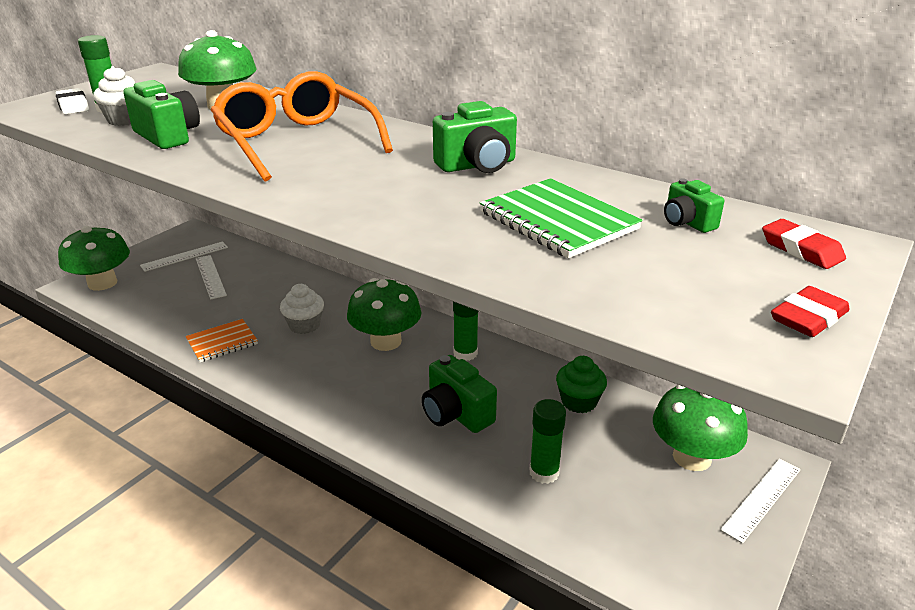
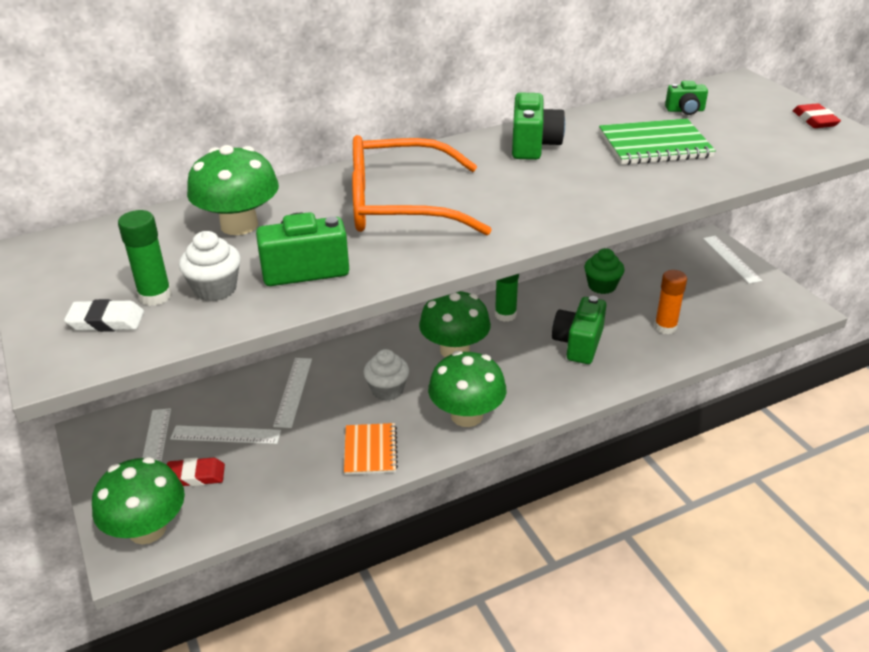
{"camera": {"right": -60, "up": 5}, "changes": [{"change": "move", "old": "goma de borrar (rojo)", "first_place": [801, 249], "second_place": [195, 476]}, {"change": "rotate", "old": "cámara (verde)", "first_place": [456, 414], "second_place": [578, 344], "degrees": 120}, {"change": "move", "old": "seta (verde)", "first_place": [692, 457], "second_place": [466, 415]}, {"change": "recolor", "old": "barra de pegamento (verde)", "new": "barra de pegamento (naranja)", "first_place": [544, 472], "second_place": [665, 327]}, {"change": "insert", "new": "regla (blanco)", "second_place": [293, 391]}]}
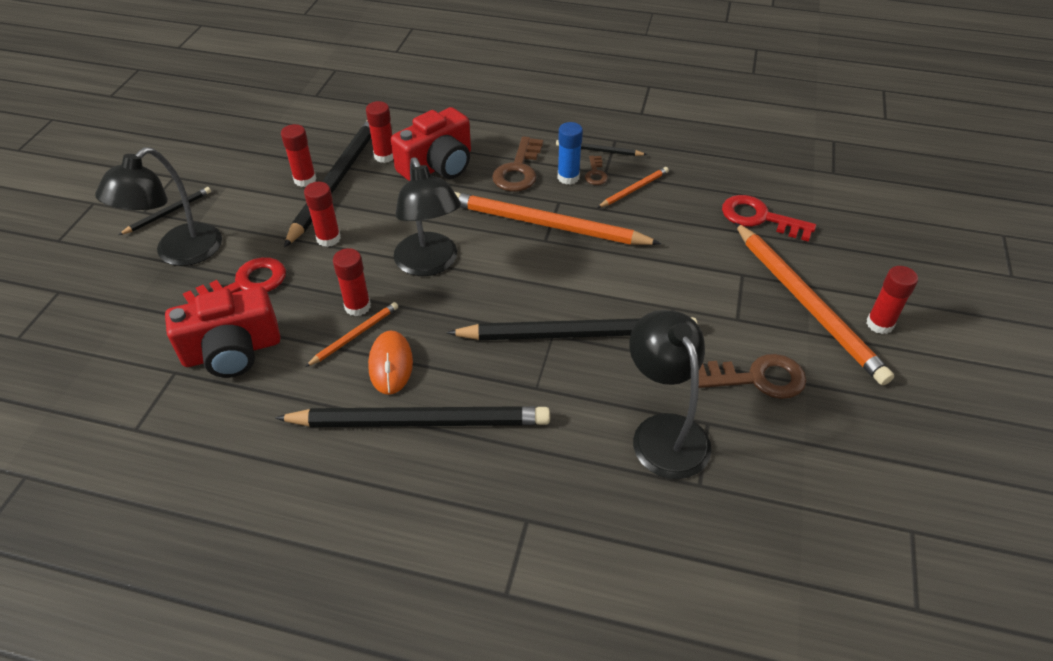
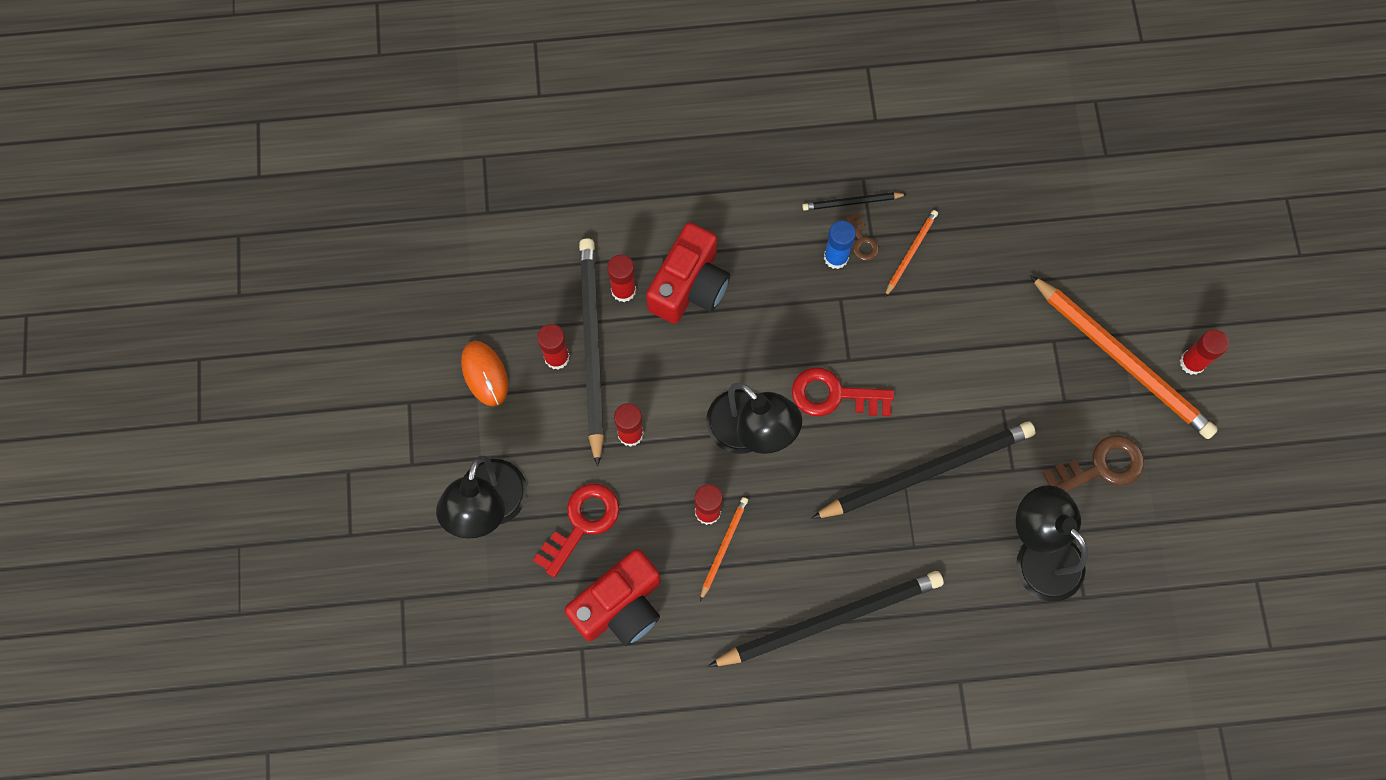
{"camera": {"right": -20, "up": 25}, "changes": [{"change": "delete", "old": "llave (marrón)", "first_place": [518, 170]}, {"change": "delete", "old": "lápiz (negro)", "first_place": [168, 212]}, {"change": "delete", "old": "lápiz (naranja)", "first_place": [546, 225]}, {"change": "move", "old": "llave (rojo)", "first_place": [759, 218], "second_place": [834, 395]}, {"change": "move", "old": "ratón (naranja)", "first_place": [391, 364], "second_place": [485, 374]}]}
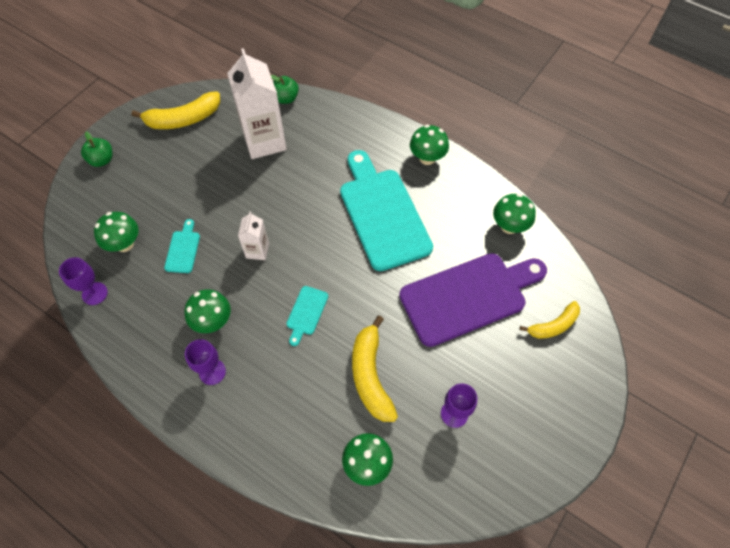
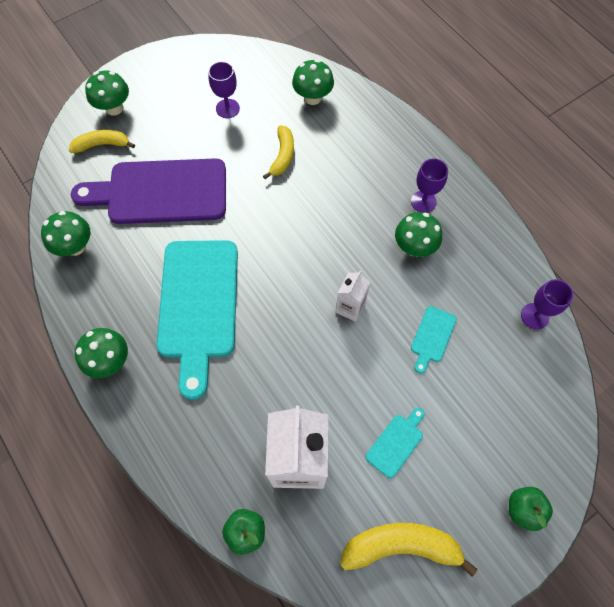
{"camera": {"right": -160, "up": 5}, "changes": [{"change": "move", "old": "seta (verde)", "first_place": [124, 244], "second_place": [114, 108]}, {"change": "move", "old": "tabla de cortar (turquesa)", "first_place": [306, 313], "second_place": [396, 443]}, {"change": "resize", "old": "plátano (amarillo)", "first_place": [371, 375], "second_place": [282, 156], "factor": 0.64}]}
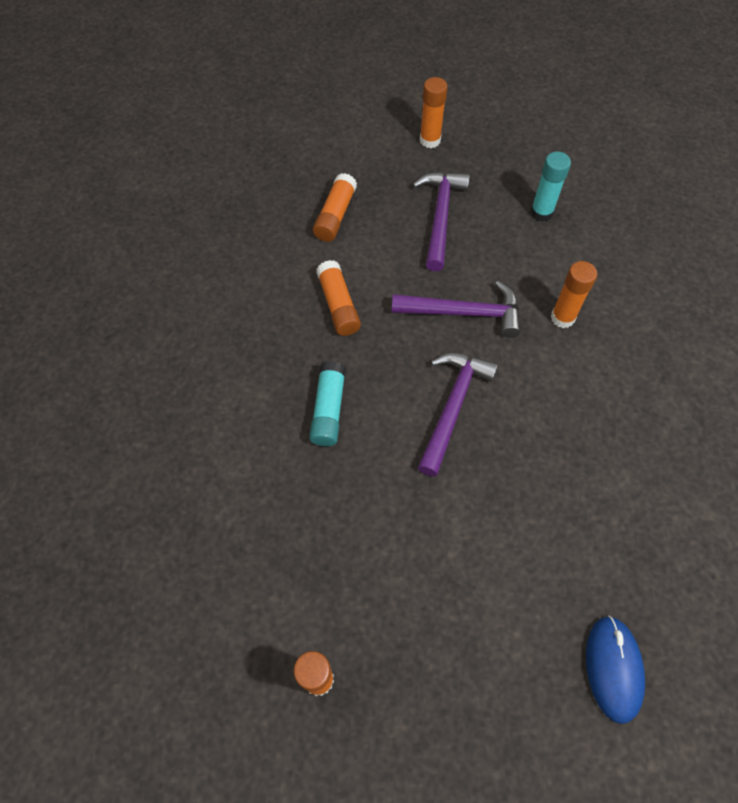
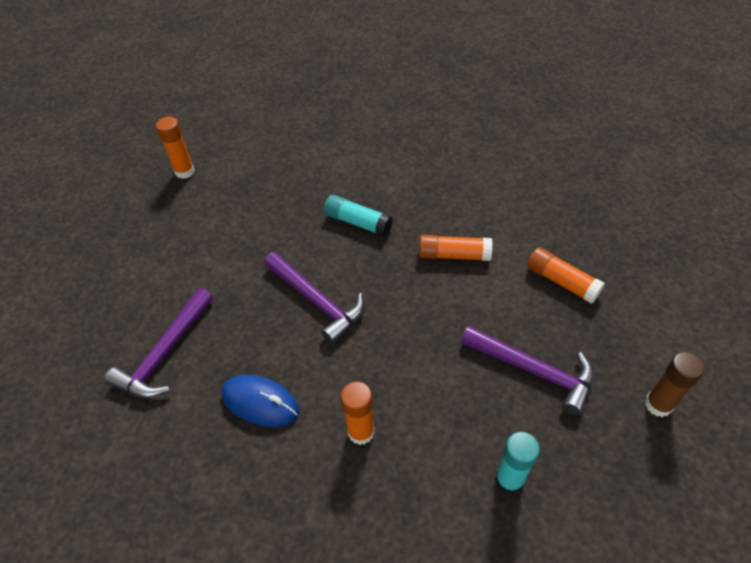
{"camera": {"right": 115, "up": -10}, "changes": [{"change": "recolor", "old": "barra de pegamento (naranja)", "new": "barra de pegamento (marrón)", "first_place": [430, 140], "second_place": [658, 404]}, {"change": "move", "old": "martillo (morado)", "first_place": [464, 313], "second_place": [165, 353]}, {"change": "move", "old": "ratón (azul)", "first_place": [613, 668], "second_place": [260, 402]}]}
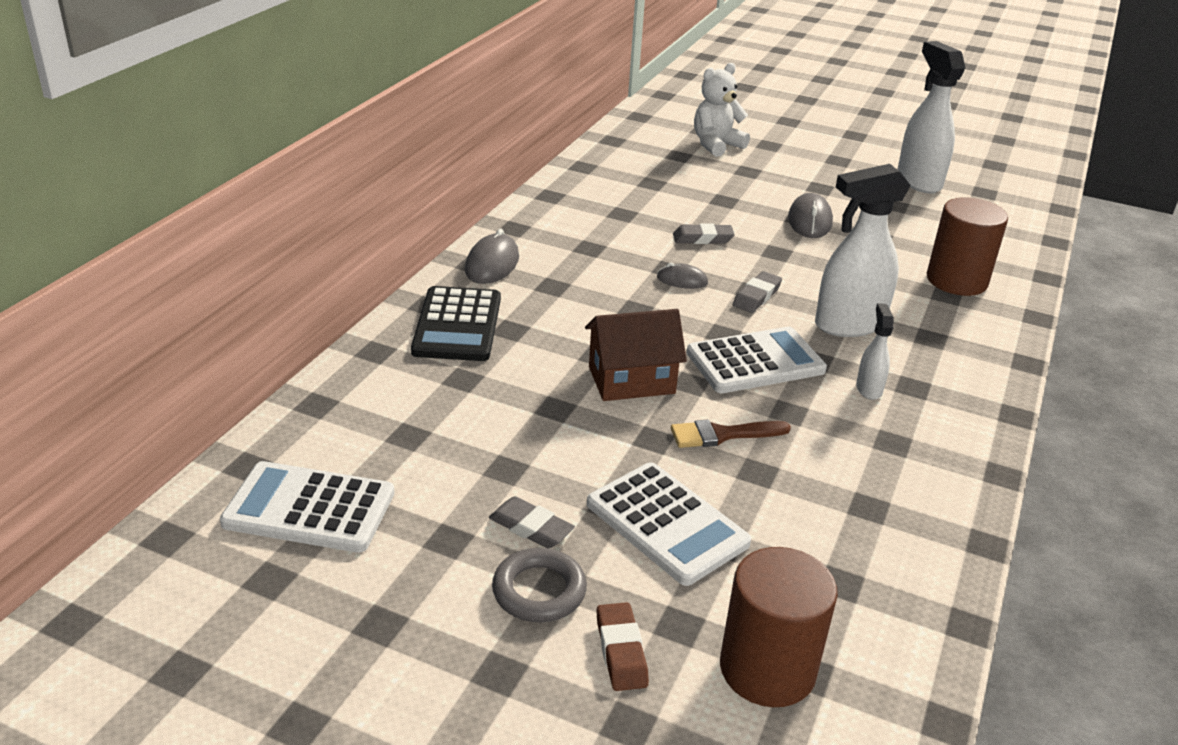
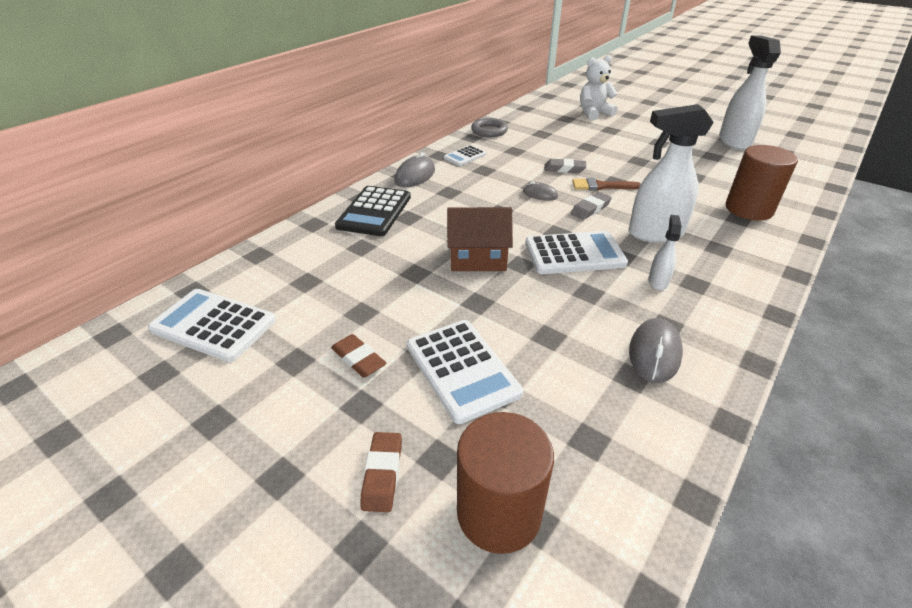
{"camera": {"right": 15, "up": 5}, "changes": [{"change": "move", "old": "ratón (gris)", "first_place": [809, 221], "second_place": [654, 353]}, {"change": "move", "old": "pincel (marrón)", "first_place": [722, 435], "second_place": [601, 186]}, {"change": "recolor", "old": "goma de borrar (gris)", "new": "goma de borrar (marrón)", "first_place": [531, 527], "second_place": [358, 359]}, {"change": "move", "old": "anillo (gris)", "first_place": [539, 591], "second_place": [489, 131]}, {"change": "insert", "new": "calculadora (blanco)", "second_place": [465, 156]}]}
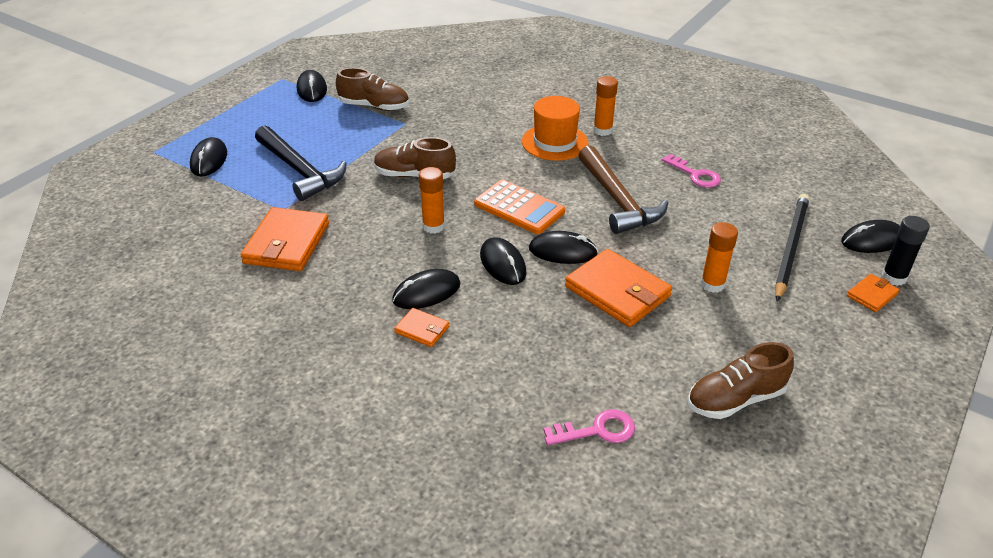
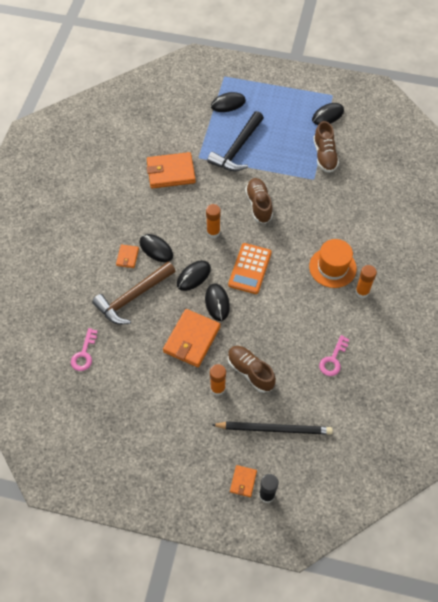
{"camera": {"right": 70, "up": 20}, "changes": [{"change": "move", "old": "martillo (marrón)", "first_place": [617, 200], "second_place": [133, 297]}, {"change": "delete", "old": "ratón (negro)", "first_place": [872, 240]}, {"change": "rotate", "old": "cartera (naranja)", "first_place": [872, 295], "second_place": [243, 481], "degrees": 75}, {"change": "move", "old": "zapato (marrón)", "first_place": [735, 399], "second_place": [250, 372]}, {"change": "rotate", "old": "llave (rosa)", "first_place": [597, 430], "second_place": [84, 354], "degrees": 45}]}
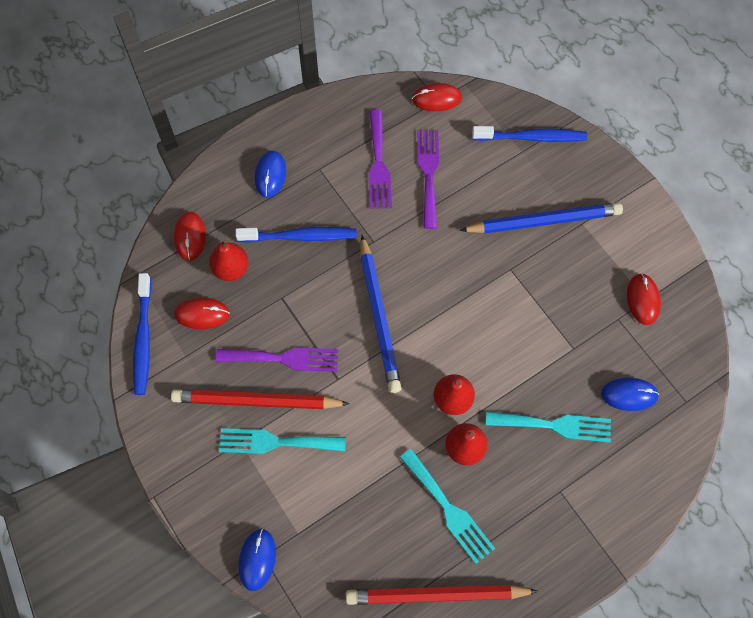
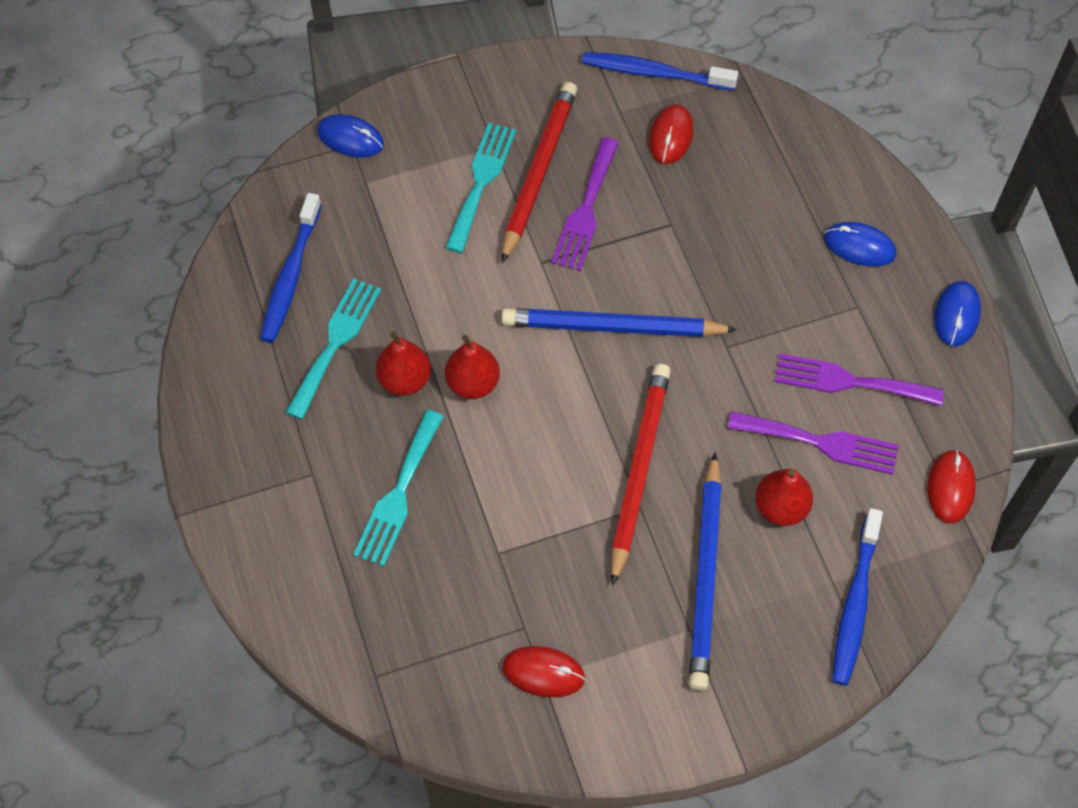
{"camera": {"right": 105, "up": -5}, "changes": [{"change": "delete", "old": "ratón (rojo)", "first_place": [190, 237]}, {"change": "move", "old": "cepillo de dientes (azul)", "first_place": [300, 236], "second_place": [291, 276]}, {"change": "move", "old": "pera (rojo)", "first_place": [231, 269], "second_place": [780, 507]}, {"change": "move", "old": "ratón (azul)", "first_place": [629, 395], "second_place": [956, 315]}, {"change": "rotate", "old": "tenedor (turquesa)", "first_place": [449, 509], "second_place": [335, 342], "degrees": 135}, {"change": "move", "old": "lápiz (rojo)", "first_place": [436, 595], "second_place": [638, 470]}]}
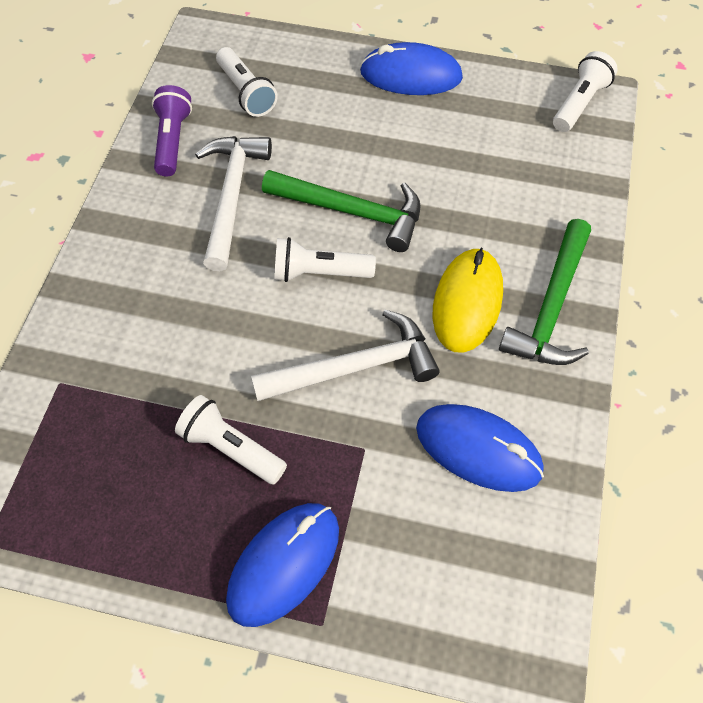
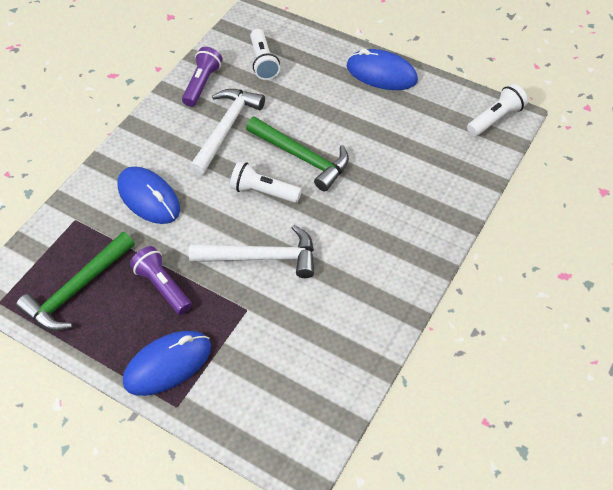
{"camera": {"right": 20, "up": -5}, "changes": [{"change": "move", "old": "martillo (verde)", "first_place": [551, 307], "second_place": [77, 289]}, {"change": "delete", "old": "ratón (amarillo)", "first_place": [467, 302]}, {"change": "recolor", "old": "lámpara de mano (blanco)", "new": "lámpara de mano (morado)", "first_place": [231, 448], "second_place": [163, 286]}, {"change": "move", "old": "ratón (azul)", "first_place": [478, 450], "second_place": [149, 198]}]}
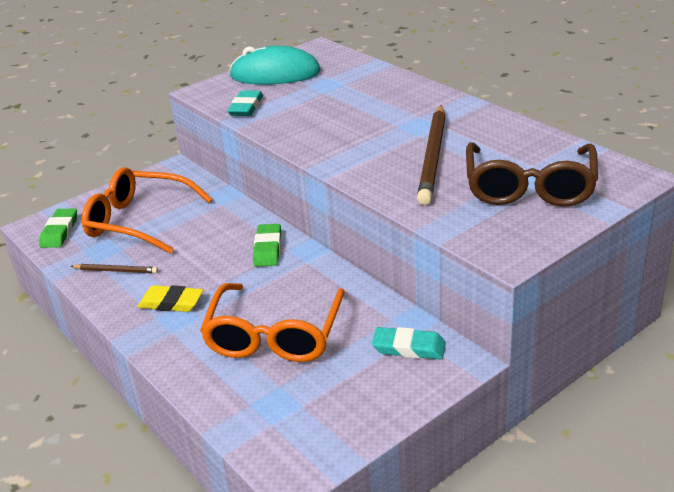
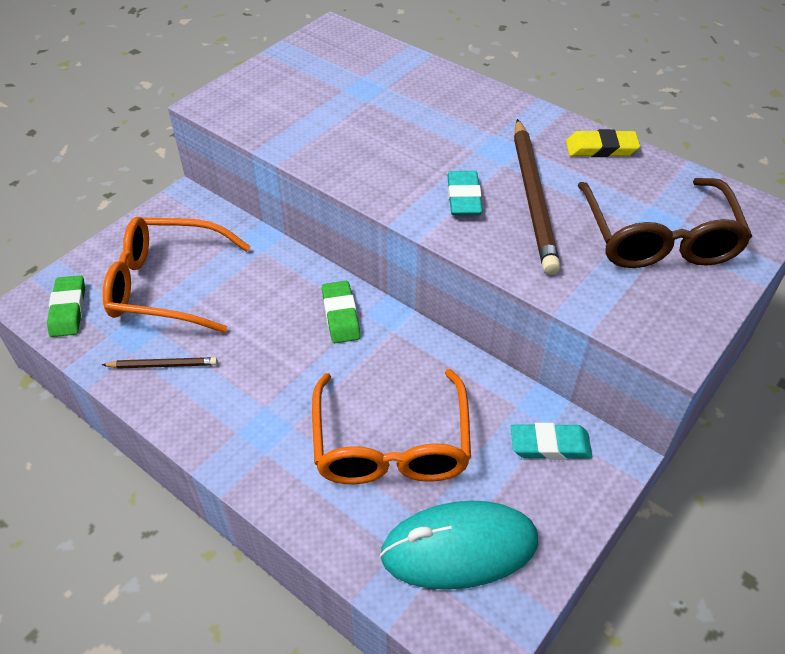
{"camera": {"right": -15, "up": 15}, "changes": [{"change": "move", "old": "ratón (turquesa)", "first_place": [275, 74], "second_place": [459, 548]}, {"change": "move", "old": "goma de borrar (turquesa)", "first_place": [246, 107], "second_place": [464, 198]}, {"change": "move", "old": "goma de borrar (amarillo)", "first_place": [171, 303], "second_place": [601, 148]}]}
